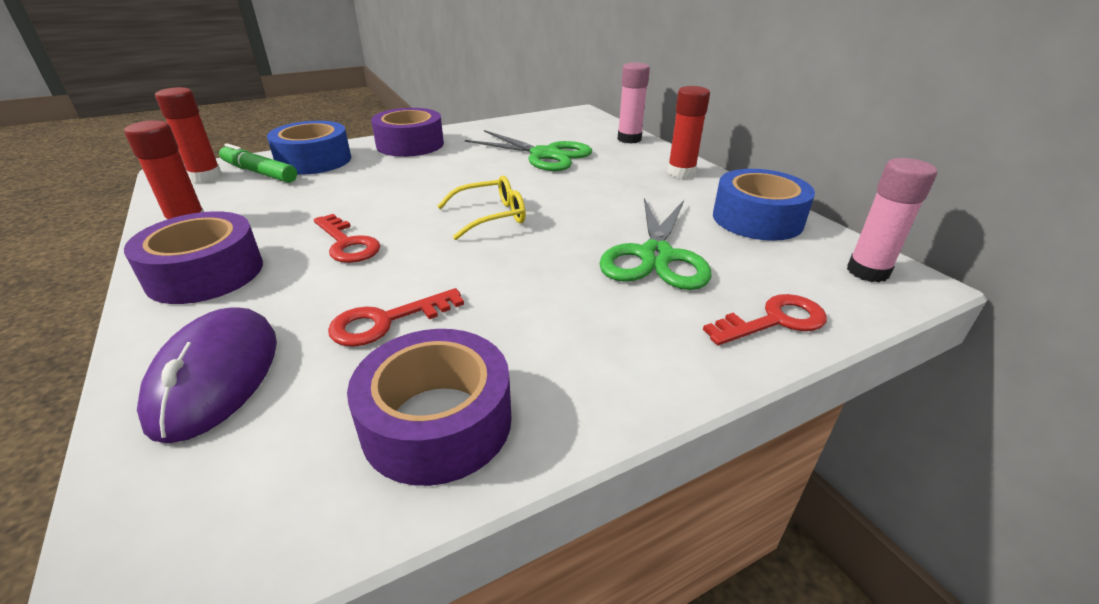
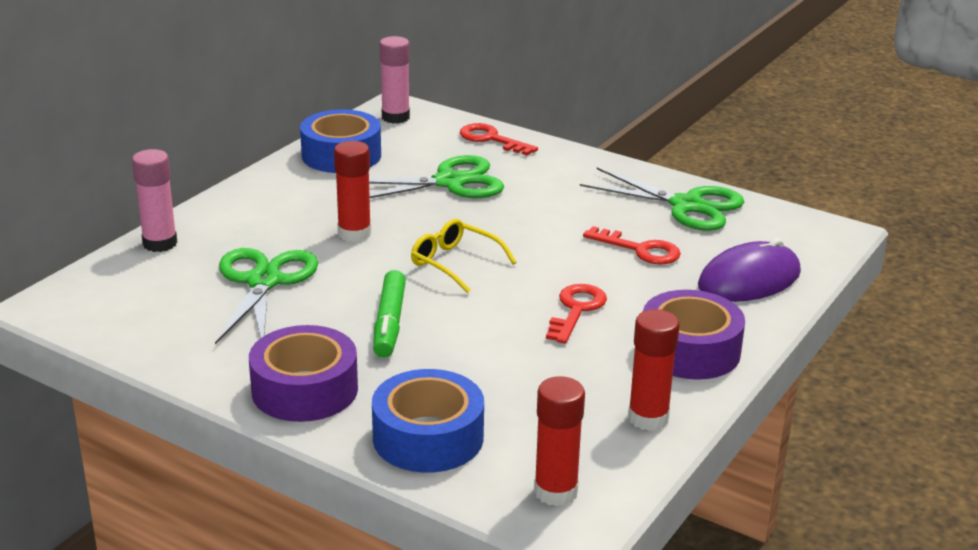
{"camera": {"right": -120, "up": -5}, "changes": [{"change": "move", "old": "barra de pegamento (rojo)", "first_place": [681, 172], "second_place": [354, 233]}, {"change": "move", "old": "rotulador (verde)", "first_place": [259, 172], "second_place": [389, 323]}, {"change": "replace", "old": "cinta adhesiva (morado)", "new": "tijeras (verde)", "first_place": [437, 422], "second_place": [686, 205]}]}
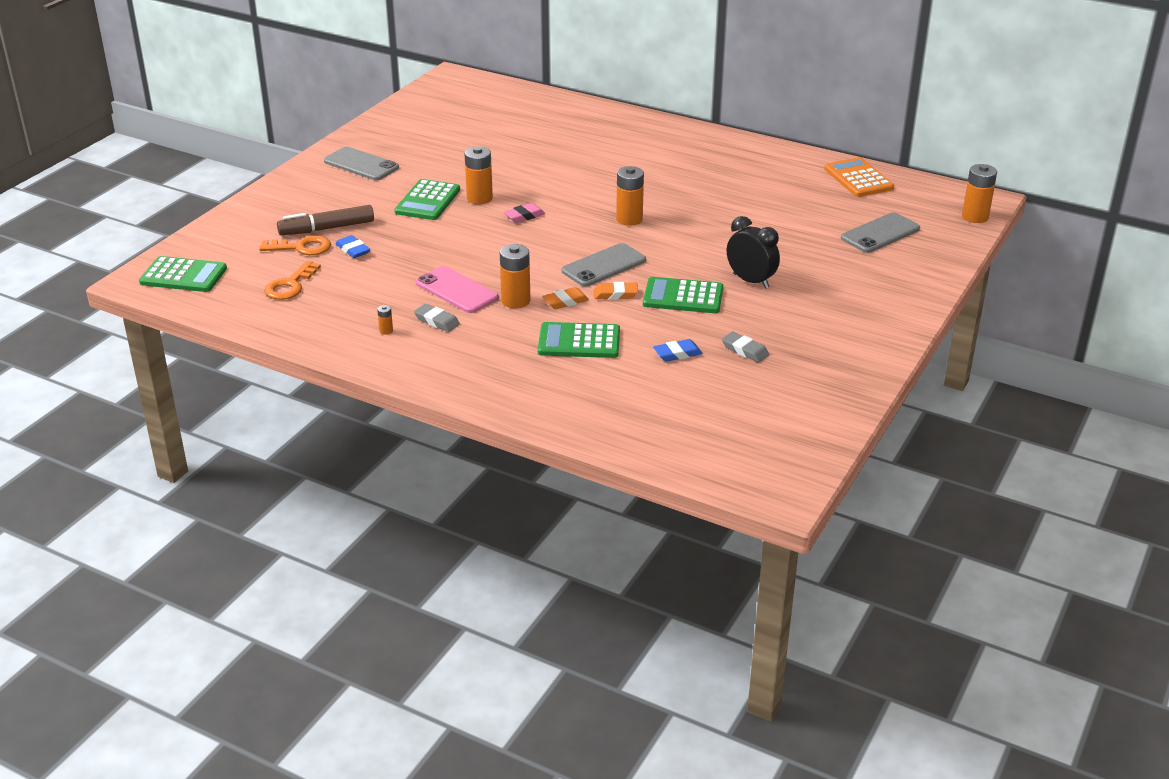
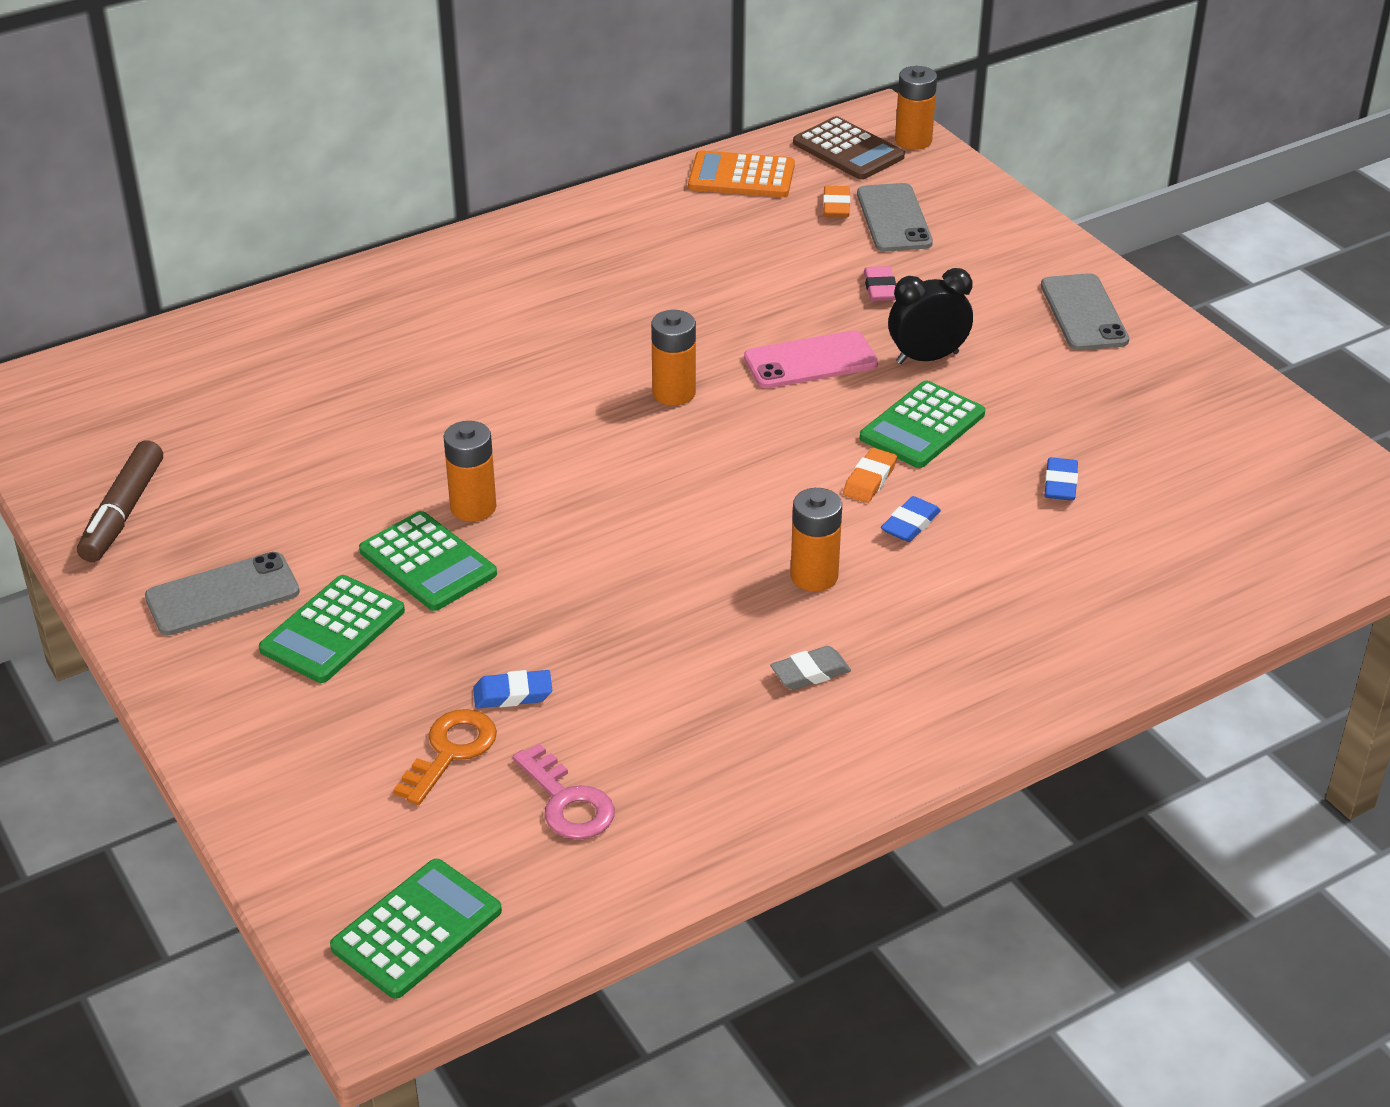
{"camera": {"right": -60, "up": 5}, "changes": [{"change": "move", "old": "goma de borrar (rosa)", "first_place": [524, 216], "second_place": [880, 288]}, {"change": "move", "old": "rotulador (marrón)", "first_place": [327, 228], "second_place": [123, 513]}, {"change": "move", "old": "móvil (gris)", "first_place": [604, 266], "second_place": [1083, 313]}, {"change": "recolor", "old": "llave (naranja)", "new": "llave (rosa)", "first_place": [290, 285], "second_place": [567, 802]}, {"change": "move", "old": "móvil (rosa)", "first_place": [456, 290], "second_place": [810, 361]}, {"change": "move", "old": "goma de borrar (naranja)", "first_place": [565, 301], "second_place": [836, 206]}, {"change": "delete", "old": "pila (naranja)", "first_place": [386, 331]}, {"change": "move", "old": "calculadora (verde)", "first_place": [579, 342], "second_place": [333, 630]}, {"change": "delete", "old": "goma de borrar (gris)", "first_place": [745, 350]}, {"change": "insert", "new": "calculadora (marrón)", "second_place": [848, 150]}, {"change": "insert", "new": "goma de borrar (azul)", "second_place": [910, 524]}]}
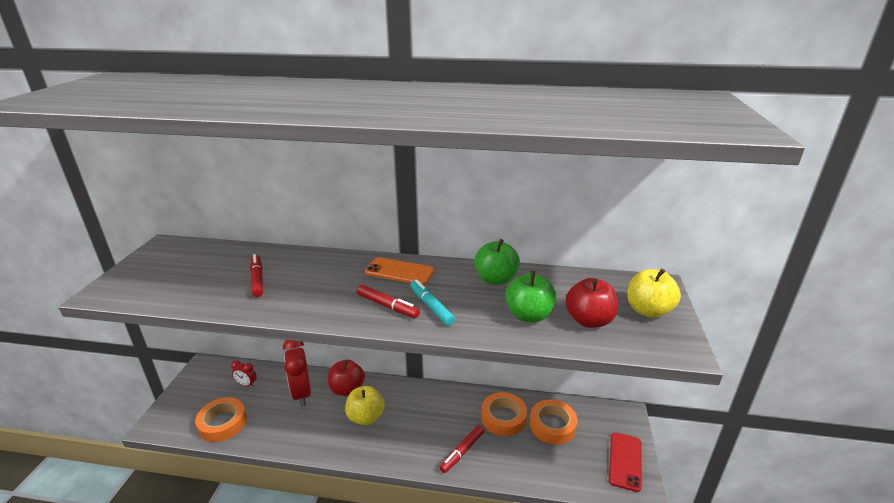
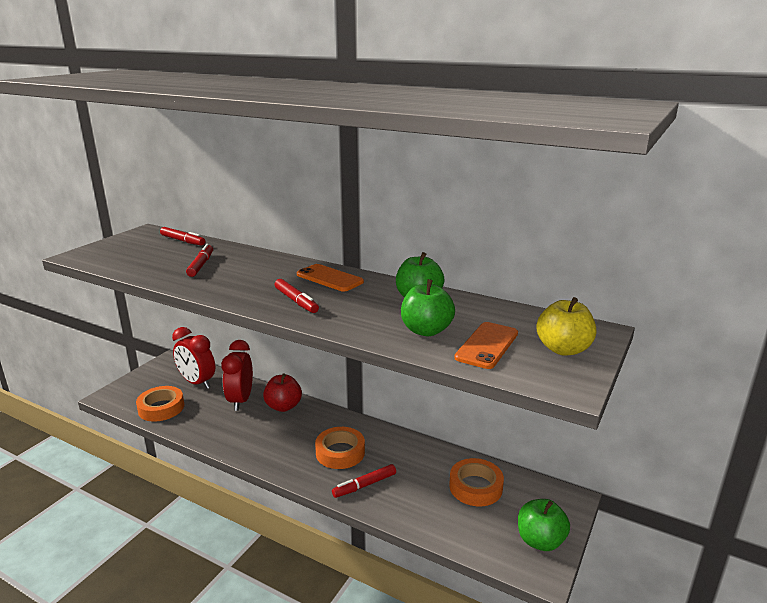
{"camera": {"right": 20, "up": -5}, "changes": [{"change": "replace", "old": "manzana (rojo)", "new": "móvil (naranja)", "first_place": [589, 320], "second_place": [487, 345]}, {"change": "delete", "old": "rotulador (turquesa)", "first_place": [431, 306]}, {"change": "resize", "old": "despertador (rojo)", "first_place": [246, 384], "second_place": [197, 382], "factor": 2.03}, {"change": "delete", "old": "manzana (amarillo)", "first_place": [366, 417]}, {"change": "move", "old": "cinta adhesiva (naranja)", "first_place": [503, 417], "second_place": [340, 452]}, {"change": "replace", "old": "móvil (rojo)", "new": "manzana (verde)", "first_place": [625, 461], "second_place": [540, 541]}, {"change": "insert", "new": "rotulador (rojo)", "second_place": [183, 241]}]}
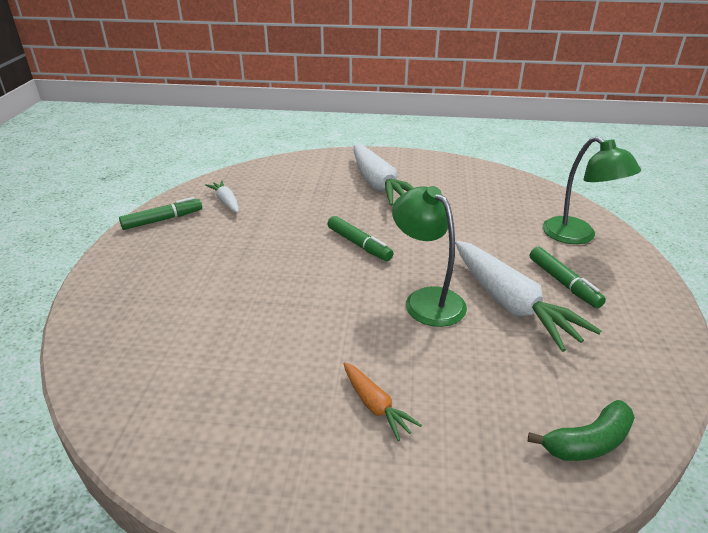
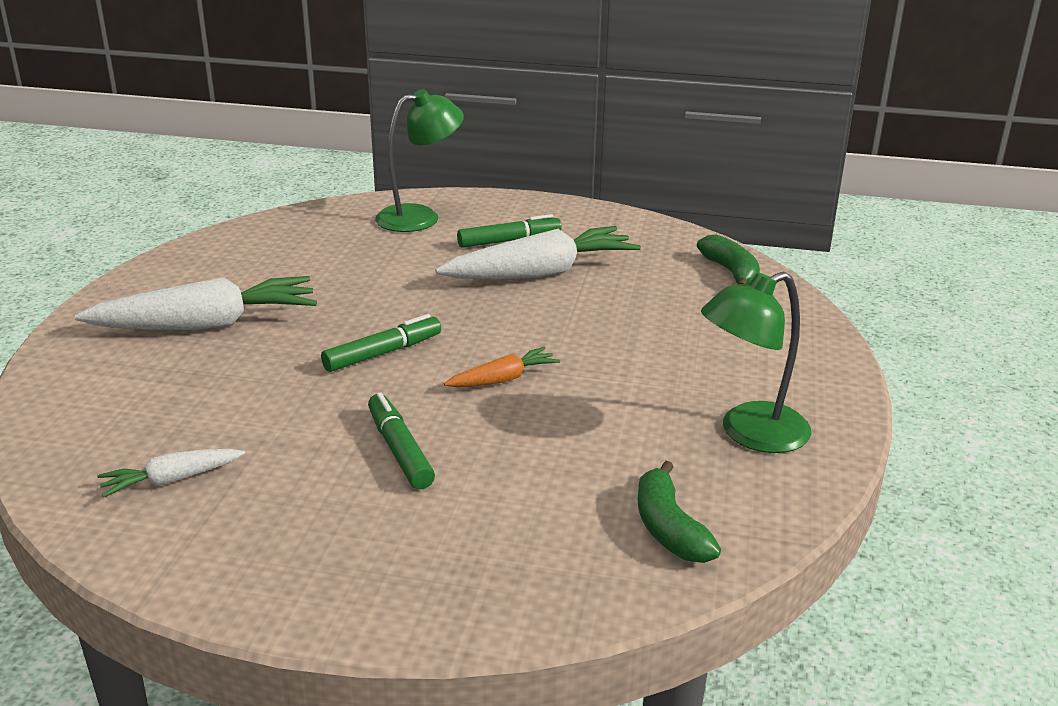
{"camera": {"right": -85, "up": -5}, "changes": [{"change": "move", "old": "lámpara (verde)", "first_place": [426, 299], "second_place": [750, 434]}, {"change": "move", "old": "rotulador (verde)", "first_place": [163, 220], "second_place": [400, 450]}, {"change": "move", "old": "zanahoria (naranja)", "first_place": [375, 406], "second_place": [503, 379]}, {"change": "insert", "new": "plátano (verde)", "second_place": [669, 528]}]}
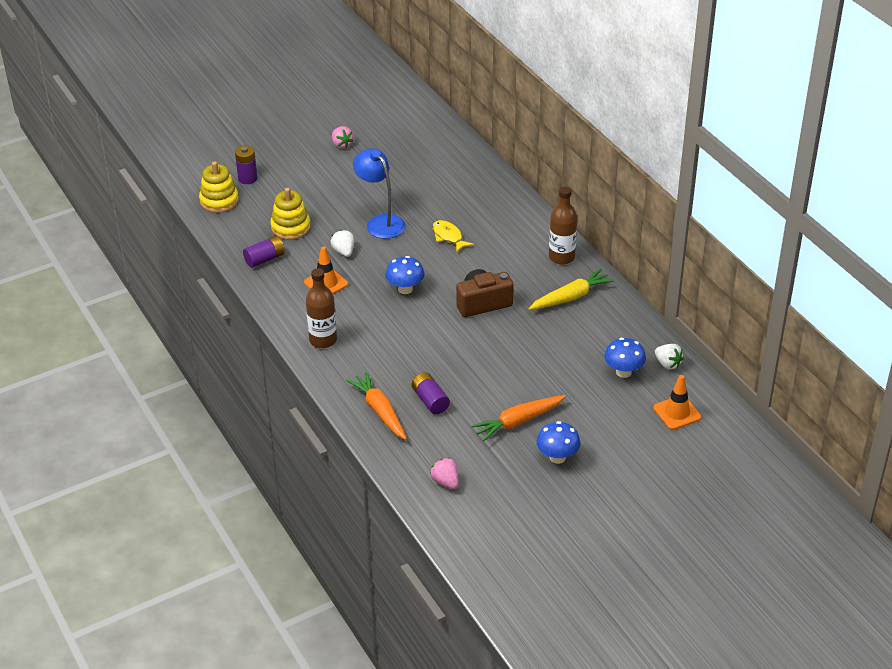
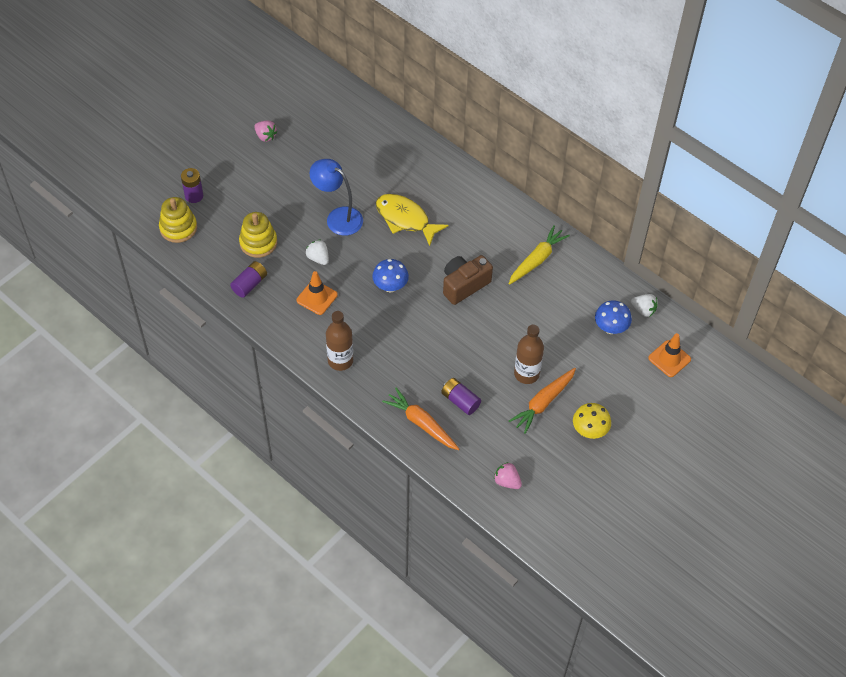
{"camera": {"right": -20, "up": 15}, "changes": [{"change": "move", "old": "botella (marrón)", "first_place": [561, 257], "second_place": [526, 374]}, {"change": "resize", "old": "pez (amarillo)", "first_place": [448, 237], "second_place": [405, 219], "factor": 1.63}, {"change": "recolor", "old": "seta (azul)", "new": "seta (amarillo)", "first_place": [557, 457], "second_place": [589, 431]}]}
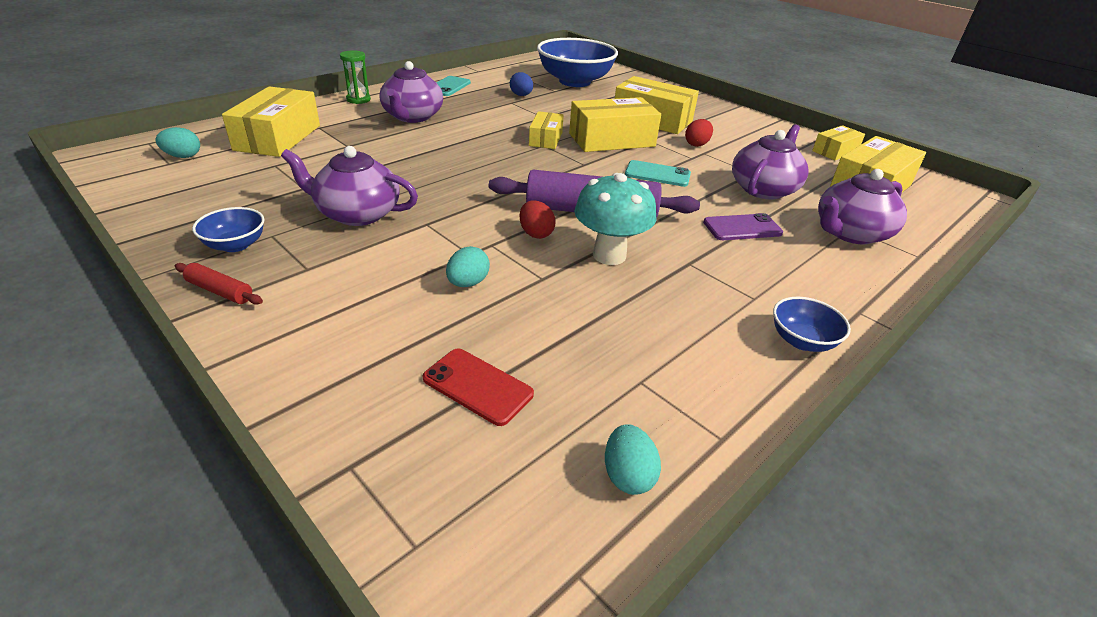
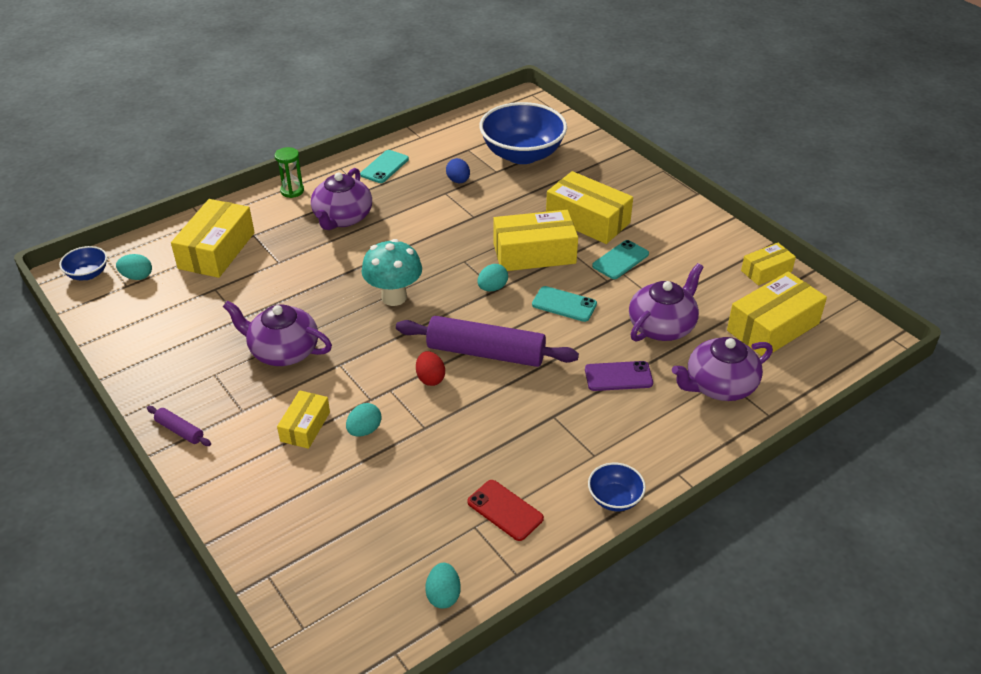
{"camera": {"right": 10, "up": 5}, "changes": [{"change": "move", "old": "caja (amarillo)", "first_place": [546, 139], "second_place": [305, 426]}, {"change": "replace", "old": "huevo (rojo)", "new": "móvil (turquesa)", "first_place": [696, 144], "second_place": [620, 260]}, {"change": "move", "old": "seta (turquesa)", "first_place": [609, 255], "second_place": [394, 297]}, {"change": "move", "old": "cuenco (azul)", "first_place": [235, 245], "second_place": [88, 274]}, {"change": "recolor", "old": "rodillo (rojo)", "new": "rodillo (morado)", "first_place": [220, 291], "second_place": [180, 431]}, {"change": "move", "old": "móvil (rojo)", "first_place": [478, 386], "second_place": [505, 510]}, {"change": "insert", "new": "huevo (turquesa)", "second_place": [492, 288]}]}
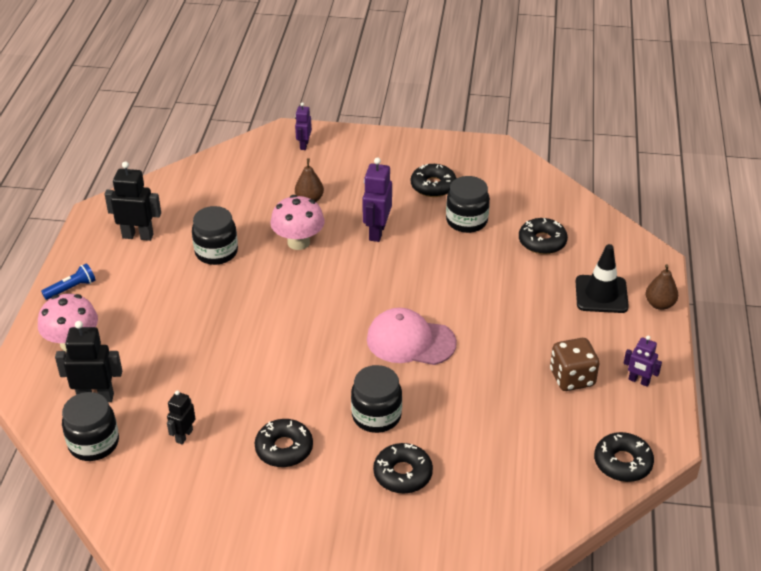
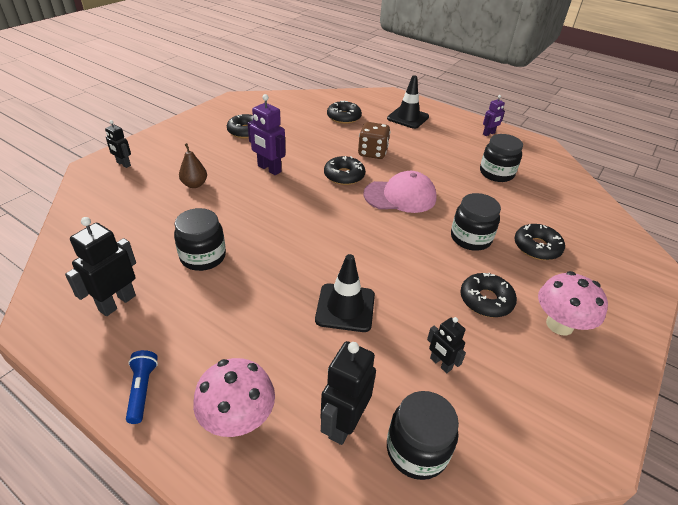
{"camera": {"right": -65, "up": 0}, "changes": [{"change": "recolor", "old": "robot (morado)", "new": "robot (negro)", "first_place": [304, 145], "second_place": [123, 164]}, {"change": "move", "old": "tarro (negro)", "first_place": [466, 221], "second_place": [496, 173]}, {"change": "move", "old": "seta (rosa)", "first_place": [298, 242], "second_place": [559, 324]}, {"change": "delete", "old": "pera (marrón)", "first_place": [659, 304]}, {"change": "rotate", "old": "gorra (rosa)", "first_place": [410, 341], "second_place": [400, 196], "degrees": -135}, {"change": "move", "old": "dado (marrón)", "first_place": [572, 378], "second_place": [372, 153]}, {"change": "move", "old": "rosquilla (negro)", "first_place": [622, 463], "second_place": [344, 176]}, {"change": "insert", "new": "cono de tráfico (negro)", "second_place": [345, 307]}]}
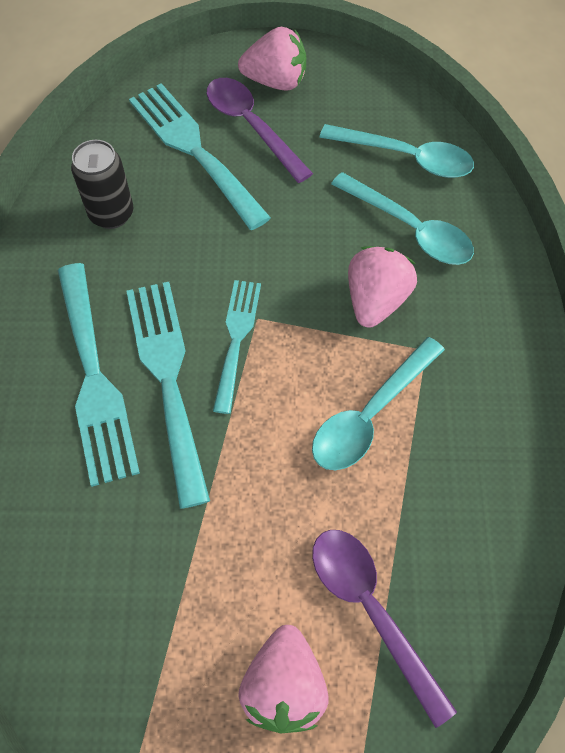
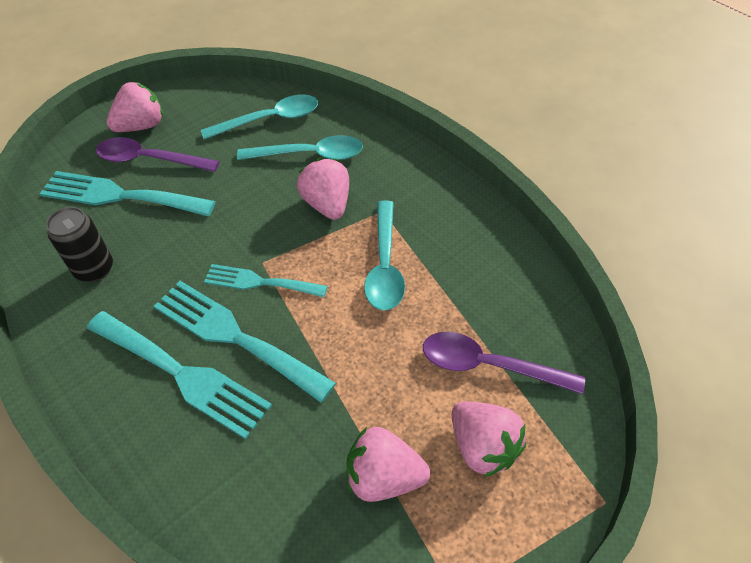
{"camera": {"right": -40, "up": -10}, "changes": [{"change": "rotate", "old": "tenedor (turquesa)", "first_place": [236, 338], "second_place": [259, 282], "degrees": -45}, {"change": "insert", "new": "fresa (rosa)", "second_place": [384, 477]}]}
